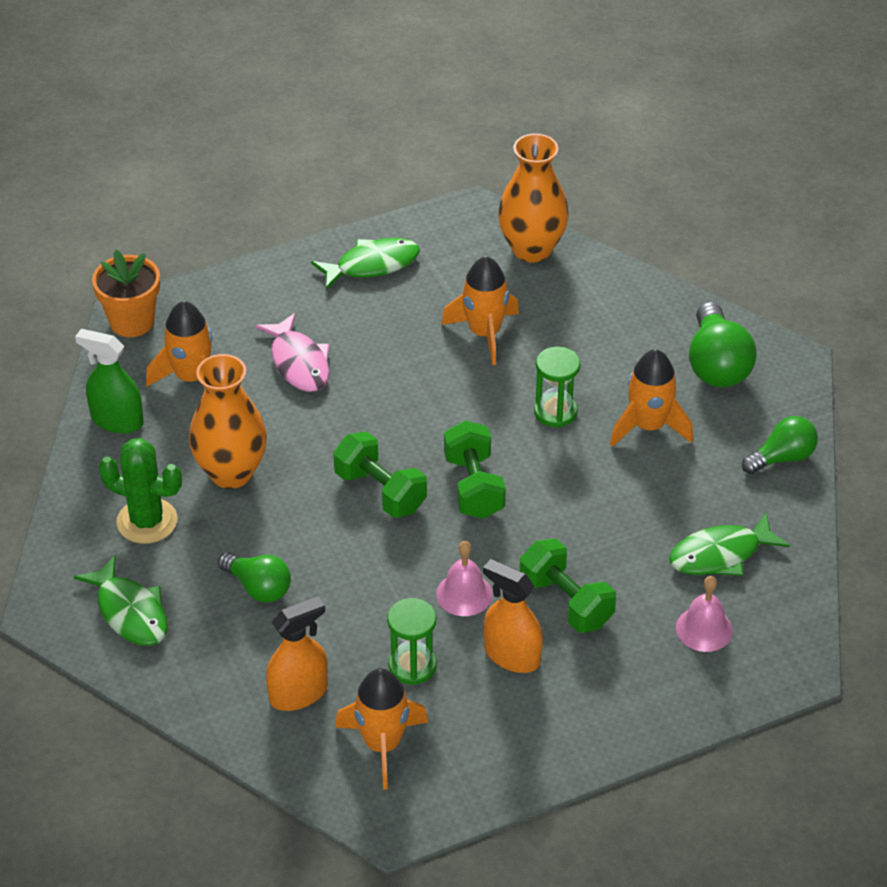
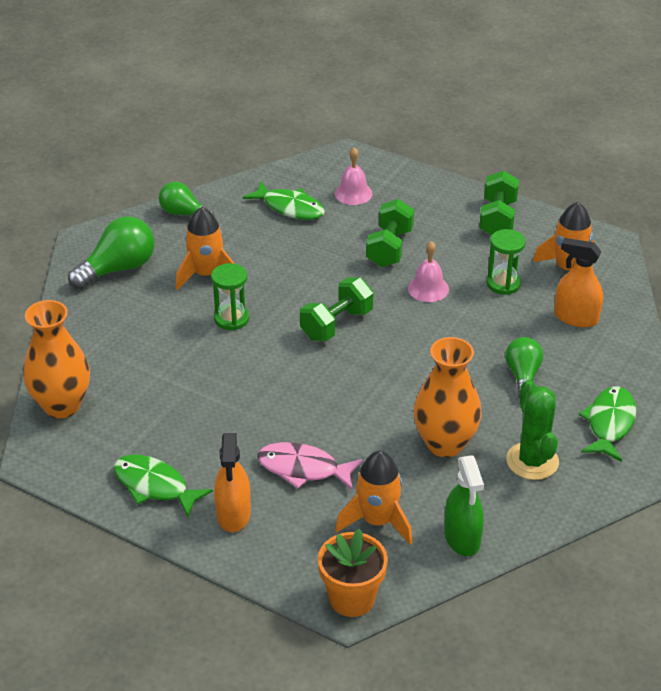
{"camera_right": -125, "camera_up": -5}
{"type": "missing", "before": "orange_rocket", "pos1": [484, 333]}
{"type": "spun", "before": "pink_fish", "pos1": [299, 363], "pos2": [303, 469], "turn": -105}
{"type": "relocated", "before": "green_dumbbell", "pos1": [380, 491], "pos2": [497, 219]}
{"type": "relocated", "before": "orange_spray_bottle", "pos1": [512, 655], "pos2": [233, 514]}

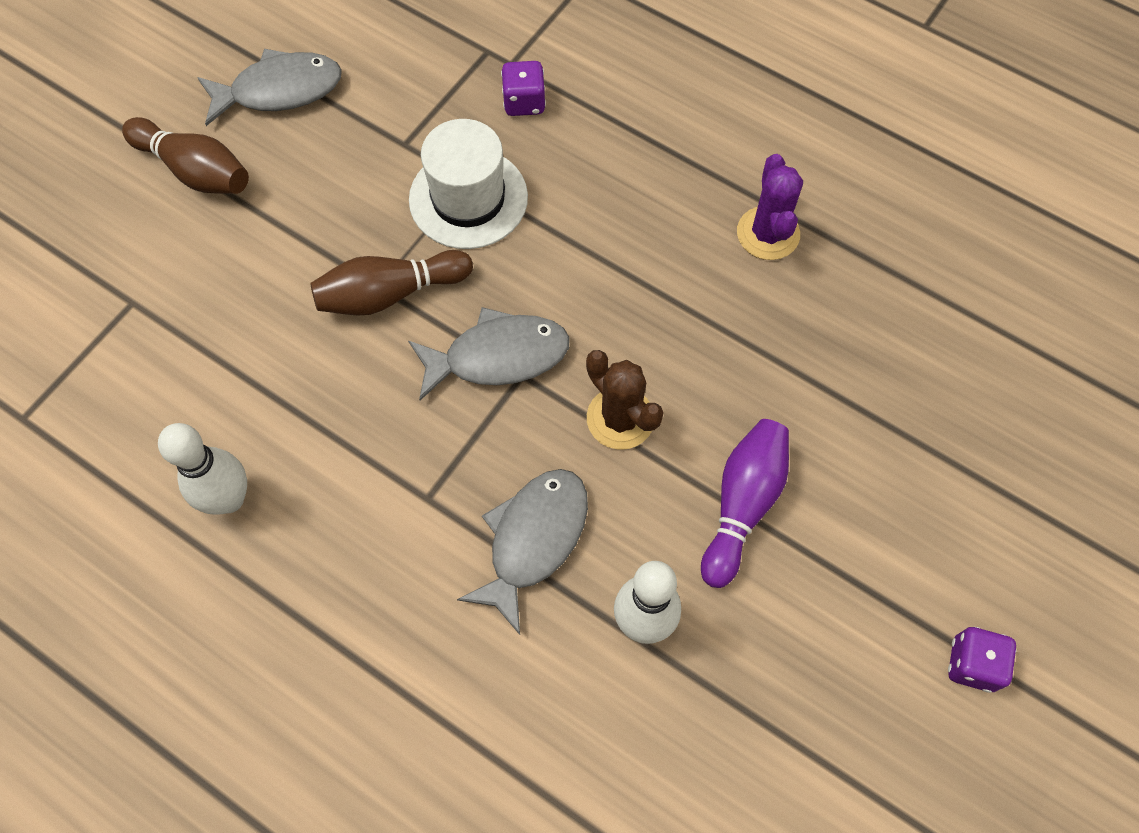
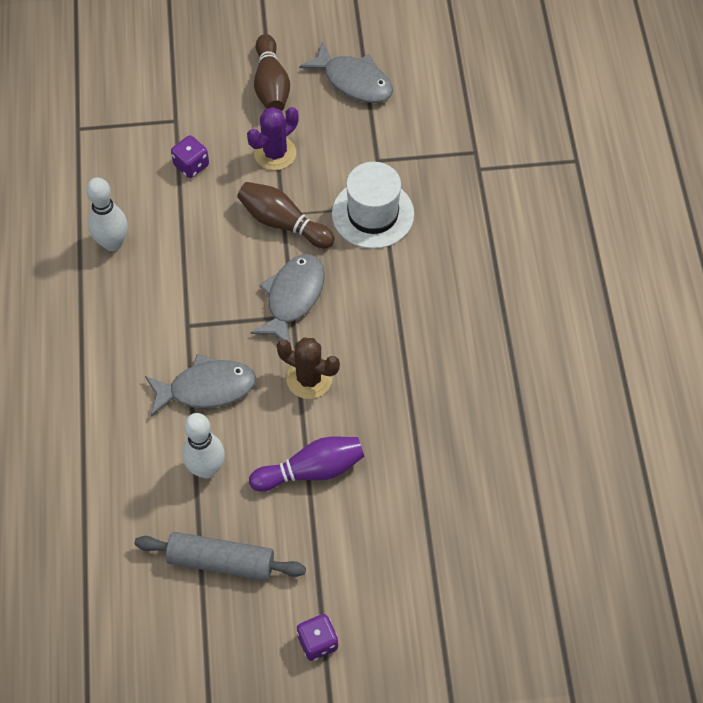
{"camera_right": 50, "camera_up": -5}
{"type": "relocated", "before": "purple_dice", "pos1": [524, 102], "pos2": [191, 165]}
{"type": "relocated", "before": "purple_cactus", "pos1": [768, 233], "pos2": [275, 153]}
{"type": "spun", "before": "grey_fish", "pos1": [498, 356], "pos2": [293, 297], "turn": -105}
{"type": "spun", "before": "brown_cactus", "pos1": [620, 418], "pos2": [309, 379], "turn": -75}
{"type": "appeared", "after": "grey_rolling_pin", "pos2": [221, 561]}

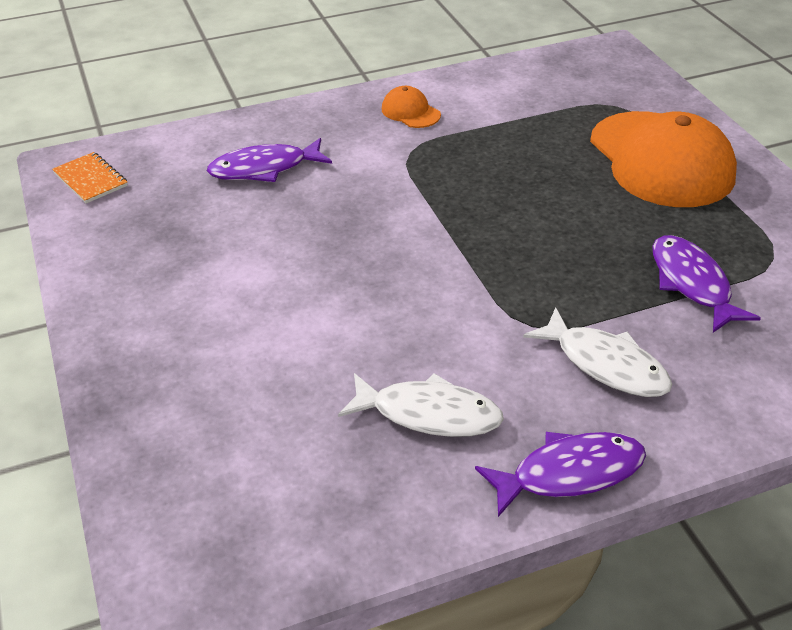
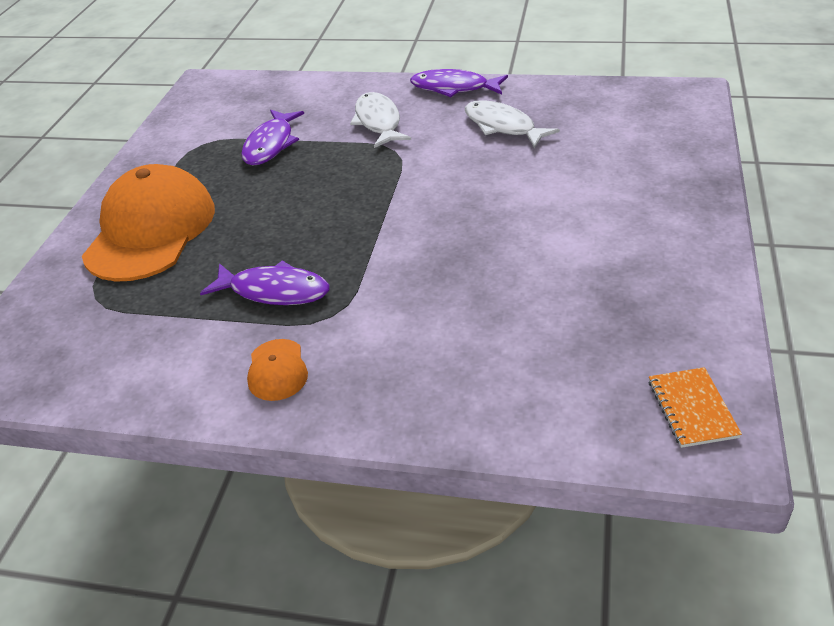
{"camera_right": -145, "camera_up": 0}
{"type": "relocated", "before": "purple_fish", "pos1": [264, 169], "pos2": [274, 291]}

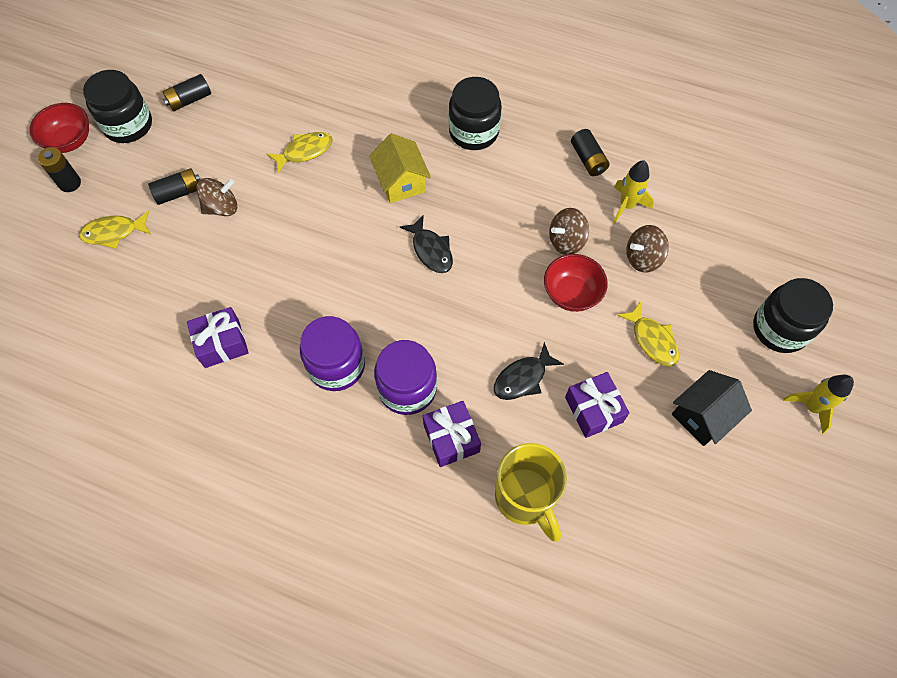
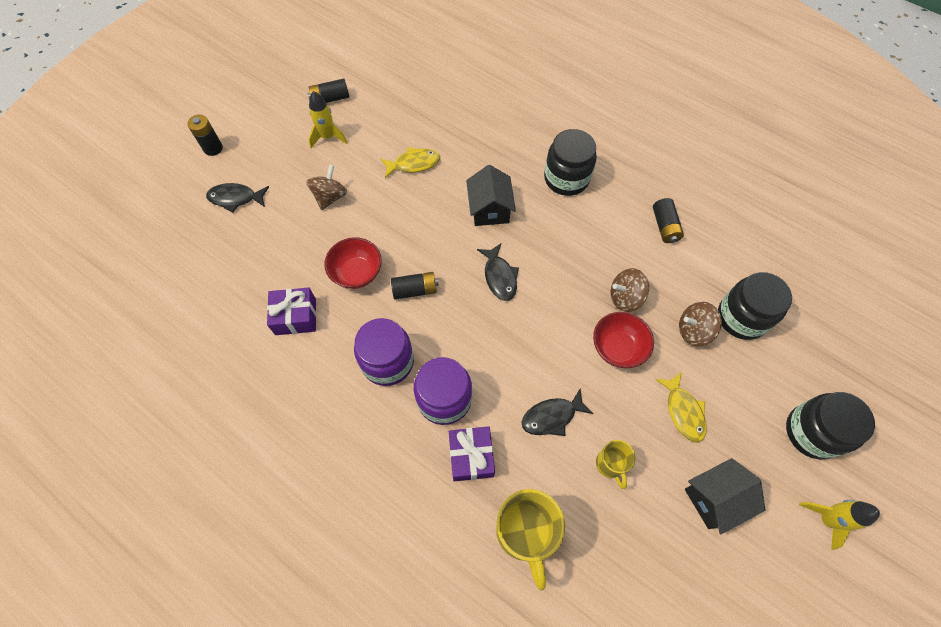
{"camera_right": 15, "camera_up": 0}
{"type": "relocated", "before": "black_jar", "pos1": [128, 125], "pos2": [741, 317]}
{"type": "relocated", "before": "red_bowl", "pos1": [70, 141], "pos2": [357, 273]}
{"type": "colour", "before": "yellow_house", "after": "black_house", "pos1": [401, 182], "pos2": [490, 209]}
{"type": "relocated", "before": "yellow_rocket", "pos1": [627, 206], "pos2": [328, 137]}
{"type": "relocated", "before": "black_battery", "pos1": [179, 192], "pos2": [415, 290]}
{"type": "spun", "before": "brown_spinning_top", "pos1": [222, 207], "pos2": [330, 197], "turn": -60}
{"type": "colour", "before": "yellow_fish", "after": "black_fish", "pos1": [114, 232], "pos2": [235, 198]}
{"type": "exchanged", "before": "purple_gift", "after": "yellow_mug", "pos1": [593, 410], "pos2": [610, 464]}

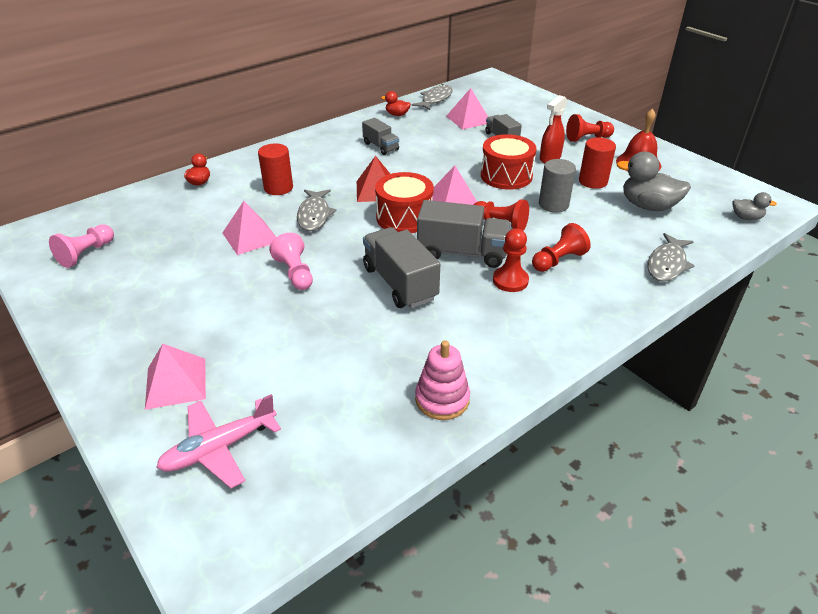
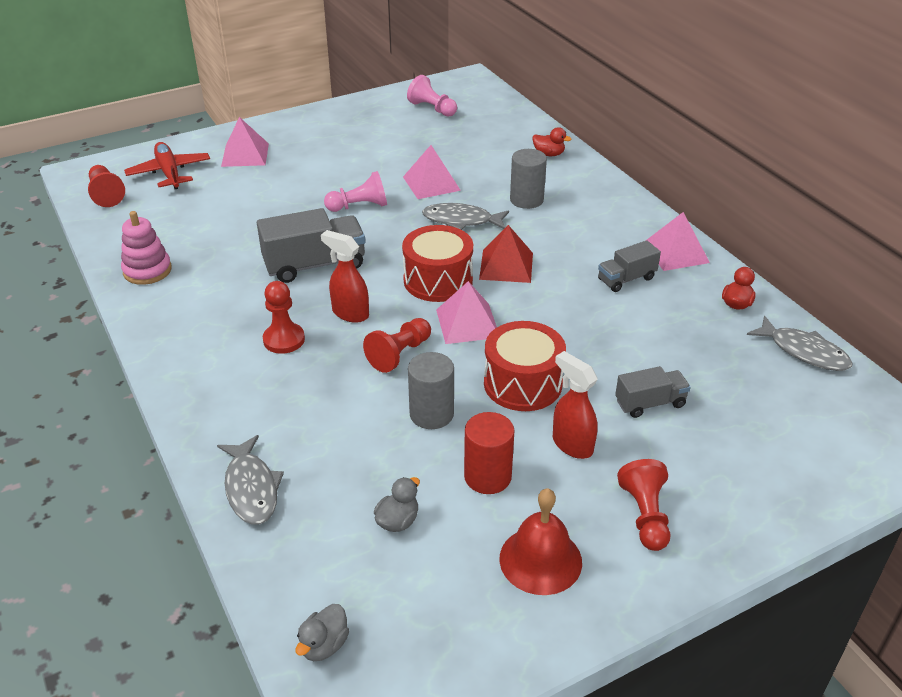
{"camera_right": 100, "camera_up": 0}
{"type": "relocated", "before": "pink_pyramid", "pos1": [468, 119], "pos2": [675, 252]}
{"type": "colour", "before": "red_cylinder", "after": "grey_cylinder", "pos1": [278, 188], "pos2": [526, 200]}
{"type": "size", "before": "grey_duck", "pos1": [648, 206], "pos2": [398, 521], "scale": 0.52}
{"type": "exchanged", "before": "grey_truck", "after": "red_spray_bottle", "pos1": [462, 253], "pos2": [350, 313]}
{"type": "relocated", "before": "red_pawn", "pos1": [558, 260], "pos2": [106, 194]}
{"type": "spun", "before": "grey_fish", "pos1": [667, 264], "pos2": [251, 488], "turn": -150}
{"type": "colour", "before": "pink_plane", "after": "red_plane", "pos1": [219, 448], "pos2": [169, 172]}

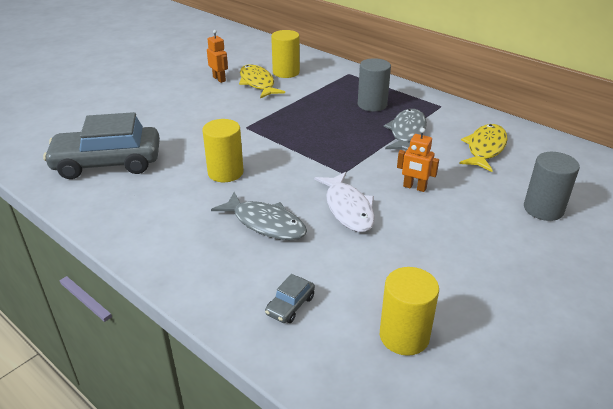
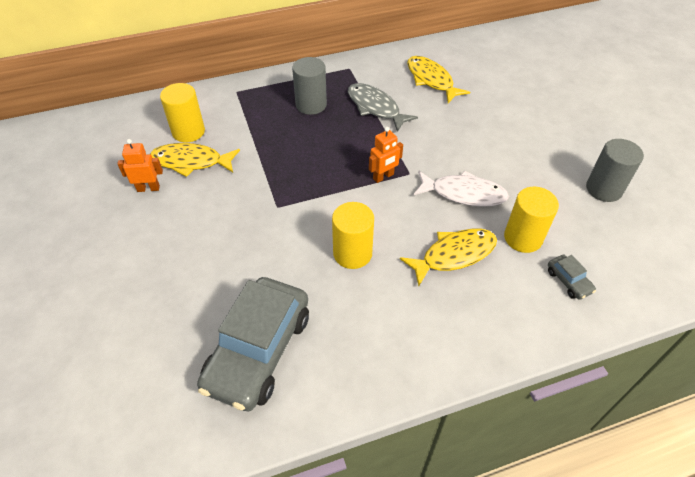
{"camera_right": -60, "camera_up": 15}
{"type": "relocated", "before": "orange_robot", "pos1": [414, 187], "pos2": [383, 177]}
{"type": "relocated", "before": "grey_cylinder", "pos1": [543, 209], "pos2": [604, 189]}
{"type": "colour", "before": "grey_fish", "after": "yellow_fish", "pos1": [265, 223], "pos2": [454, 255]}
{"type": "relocated", "before": "yellow_cylinder", "pos1": [404, 336], "pos2": [523, 238]}

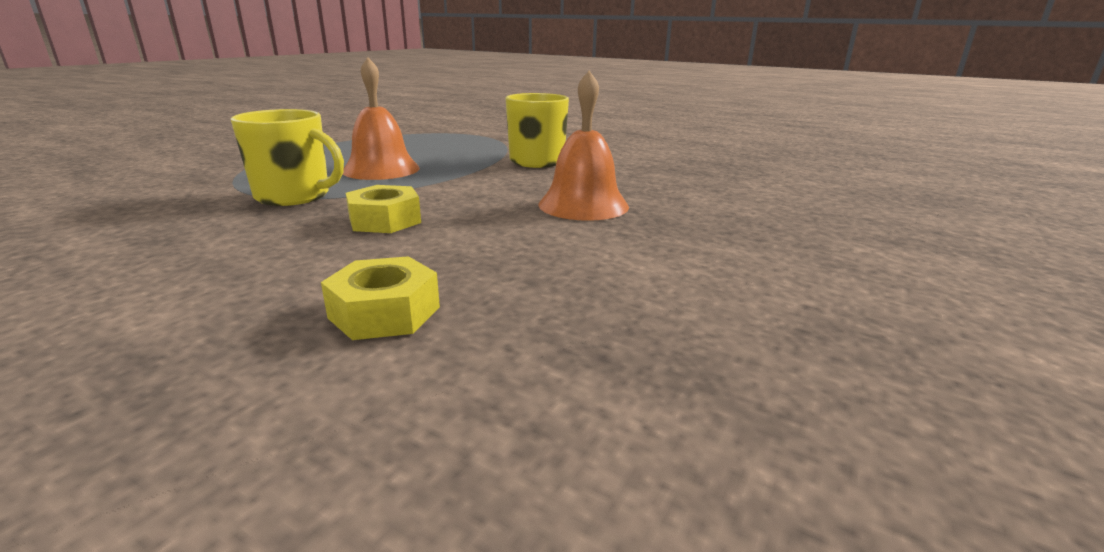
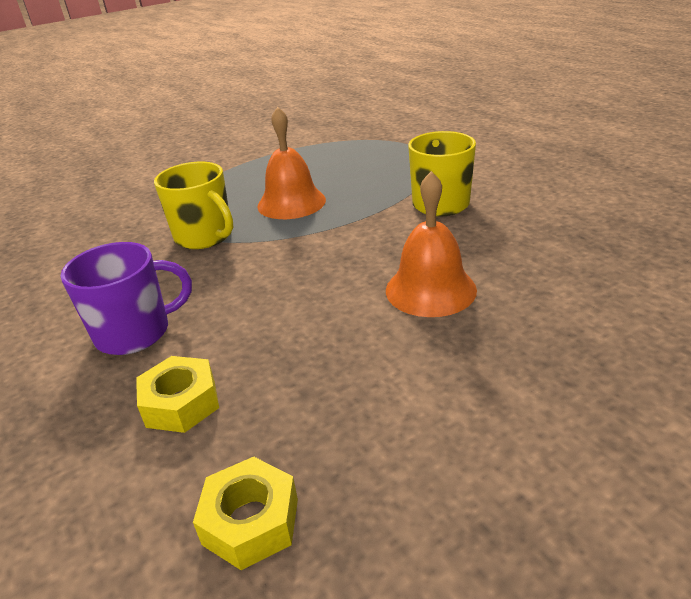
{"camera_right": 30, "camera_up": 10}
{"type": "relocated", "before": "yellow_nut", "pos1": [385, 220], "pos2": [251, 521]}
{"type": "appeared", "after": "purple_mug", "pos2": [135, 333]}

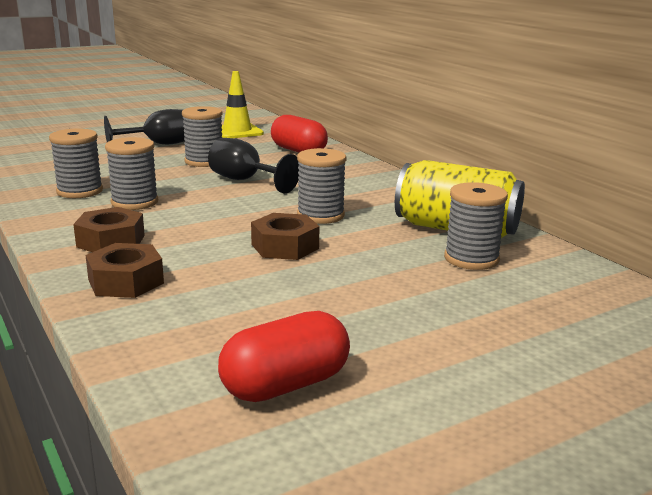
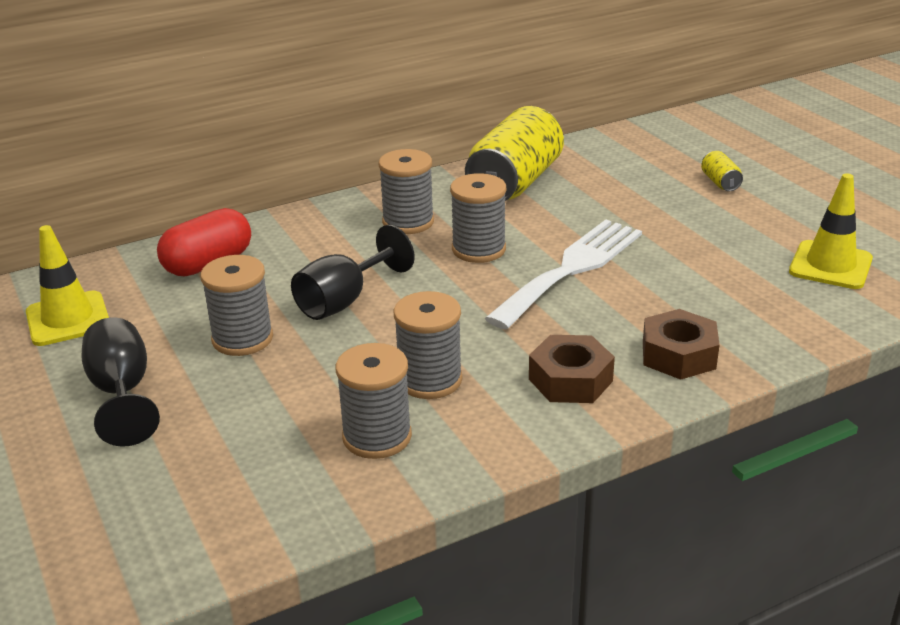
{"camera_right": -85, "camera_up": 10}
{"type": "relocated", "before": "grey_spool", "pos1": [471, 259], "pos2": [408, 222]}
{"type": "exchanged", "before": "brown_nut", "after": "white_fork", "pos1": [285, 246], "pos2": [571, 269]}
{"type": "exchanged", "before": "red_capsule", "after": "yellow_traffic_cone", "pos1": [285, 385], "pos2": [830, 265]}
{"type": "appeared", "after": "yellow_can", "pos2": [720, 182]}

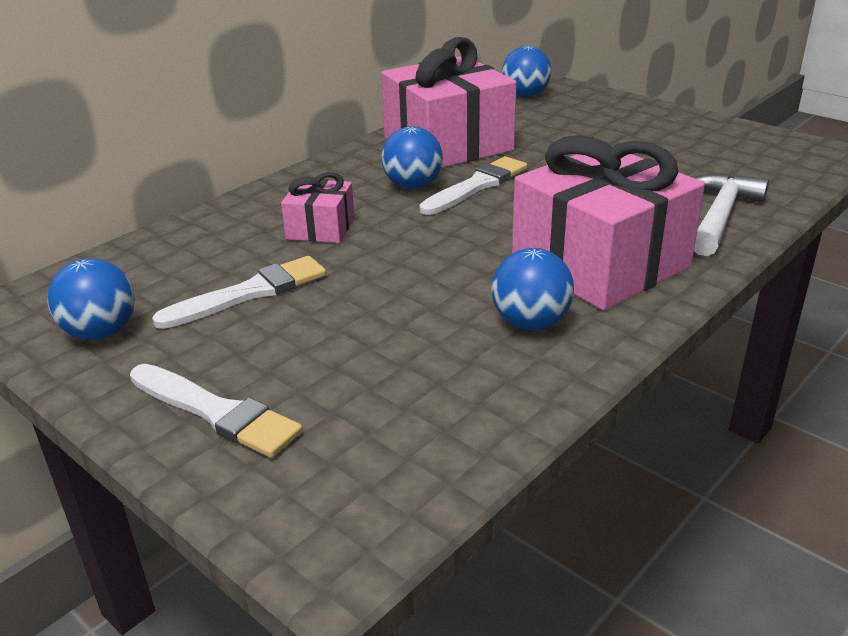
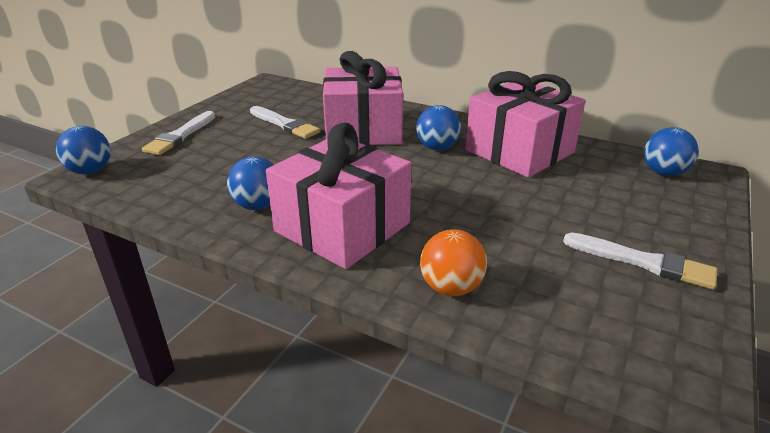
{"camera_right": 75, "camera_up": 0}
{"type": "relocated", "before": "white_brush", "pos1": [477, 186], "pos2": [644, 262]}
{"type": "size", "before": "pink_gift", "pos1": [320, 228], "pos2": [363, 129], "scale": 2.08}
{"type": "exchanged", "before": "white_hammer", "after": "orange_ball", "pos1": [719, 216], "pos2": [451, 287]}
{"type": "relocated", "before": "blue_ball", "pos1": [101, 332], "pos2": [90, 171]}

